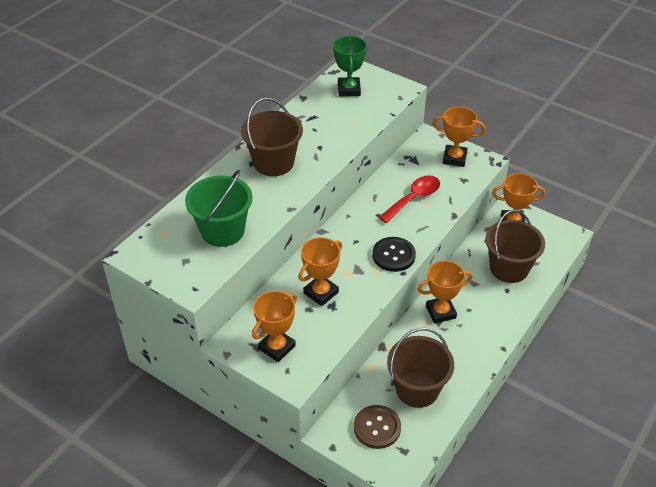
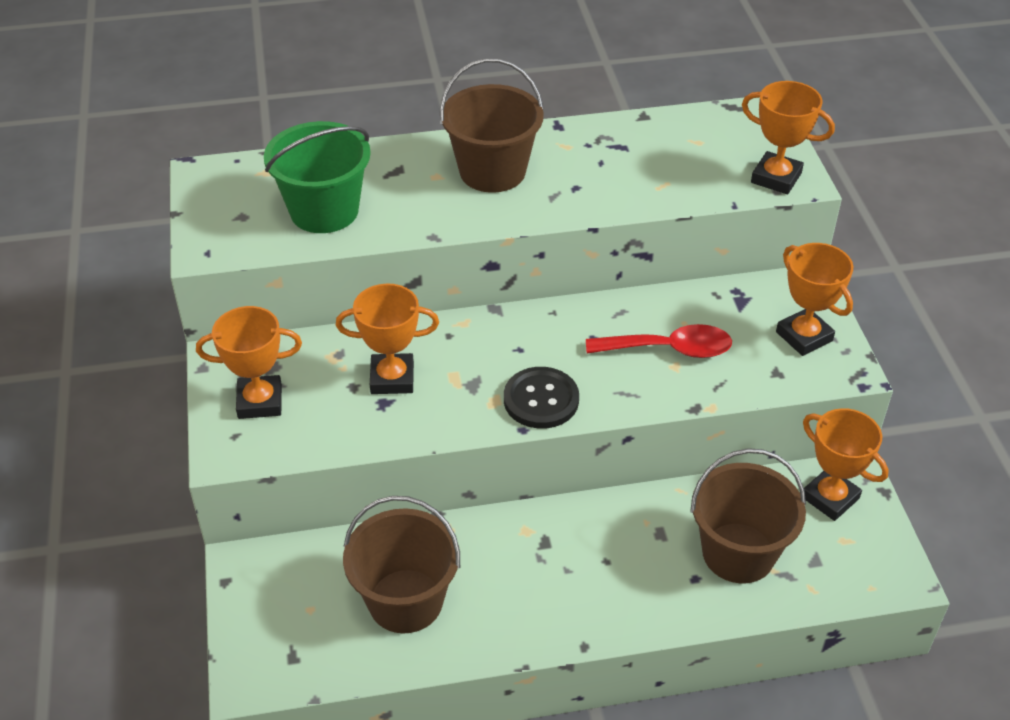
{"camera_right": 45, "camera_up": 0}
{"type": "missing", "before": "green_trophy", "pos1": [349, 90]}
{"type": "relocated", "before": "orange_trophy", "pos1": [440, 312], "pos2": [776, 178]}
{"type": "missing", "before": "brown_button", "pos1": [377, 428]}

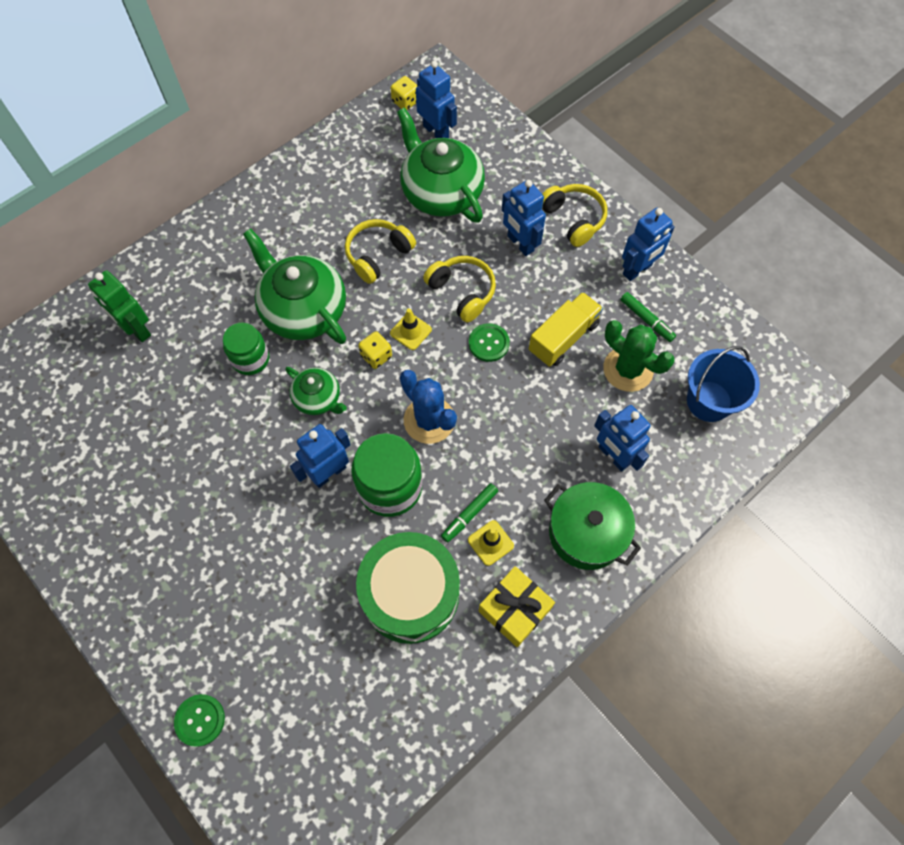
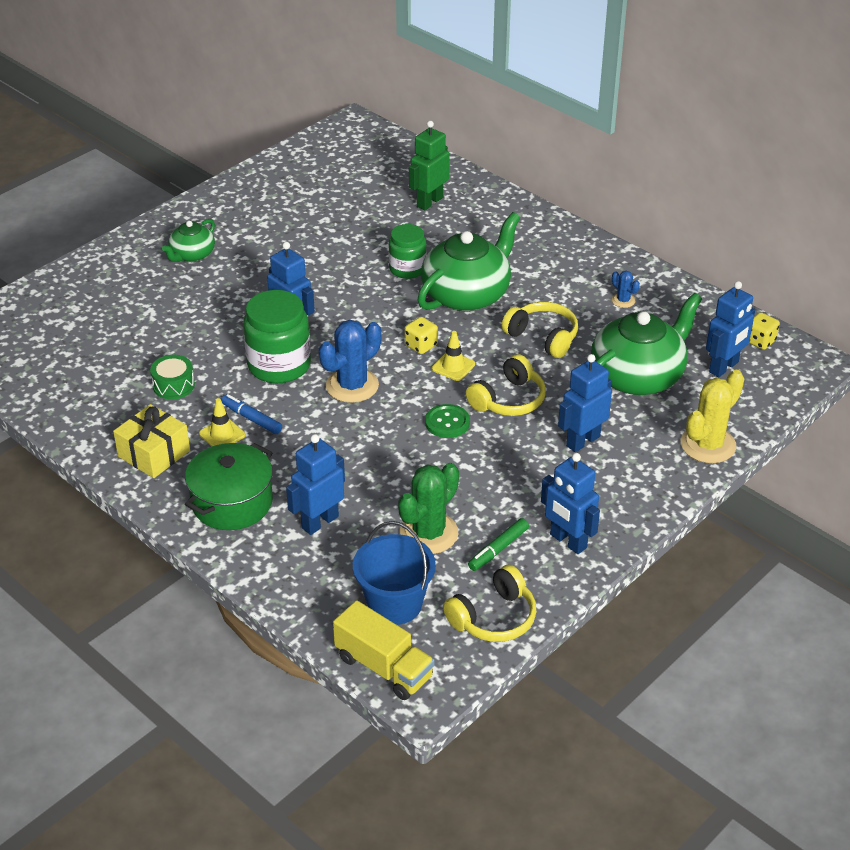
{"camera_right": 85, "camera_up": -25}
{"type": "relocated", "before": "yellow_headphones", "pos1": [573, 219], "pos2": [493, 618]}
{"type": "relocated", "before": "yellow_truck", "pos1": [563, 338], "pos2": [384, 667]}
{"type": "relocated", "before": "green_teapot", "pos1": [318, 398], "pos2": [192, 255]}
{"type": "colour", "before": "green_marker", "after": "blue_marker", "pos1": [469, 514], "pos2": [251, 419]}
{"type": "size", "before": "green_drum", "pos1": [410, 593], "pos2": [173, 385], "scale": 0.45}
{"type": "missing", "before": "green_button", "pos1": [200, 720]}
{"type": "appeared", "after": "blue_cactus", "pos2": [623, 300]}
{"type": "appeared", "after": "yellow_cactus", "pos2": [708, 445]}

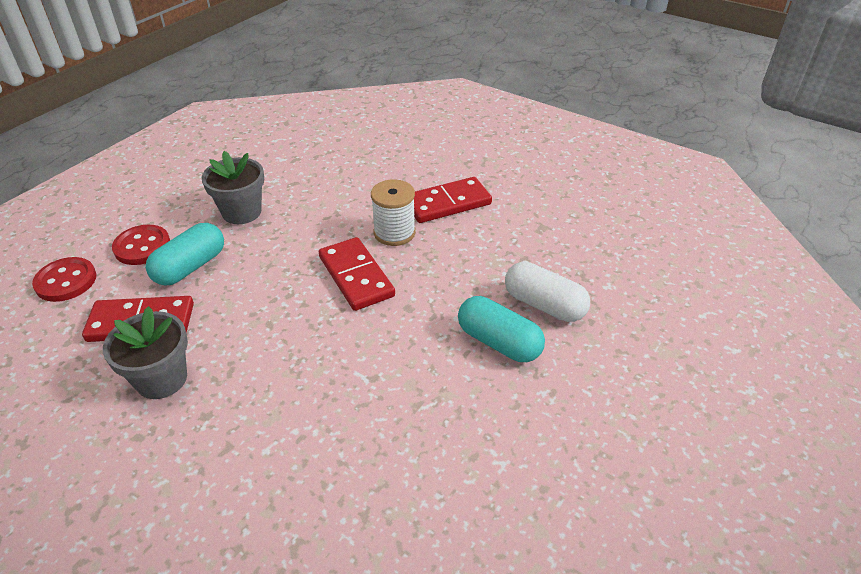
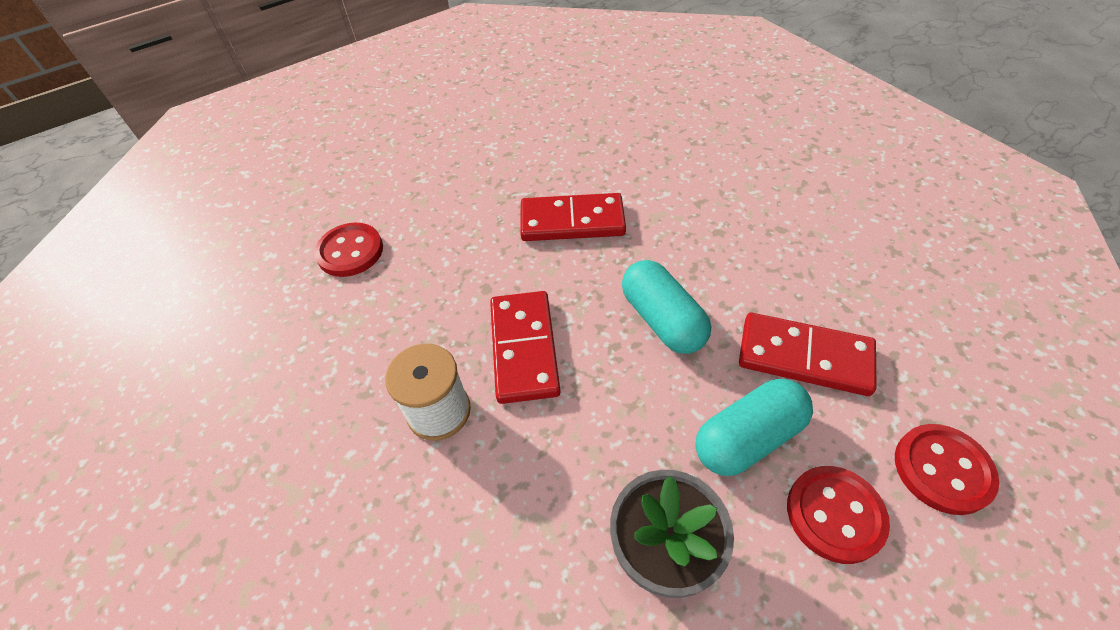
{"camera_right": -155, "camera_up": 10}
{"type": "relocated", "before": "red_domino", "pos1": [447, 203], "pos2": [572, 221]}
{"type": "exchanged", "before": "white_capsule", "after": "red_button", "pos1": [544, 305], "pos2": [350, 251]}
{"type": "relocated", "before": "turquoise_capsule", "pos1": [499, 342], "pos2": [662, 320]}
{"type": "missing", "before": "grey_flower_pot", "pos1": [161, 379]}

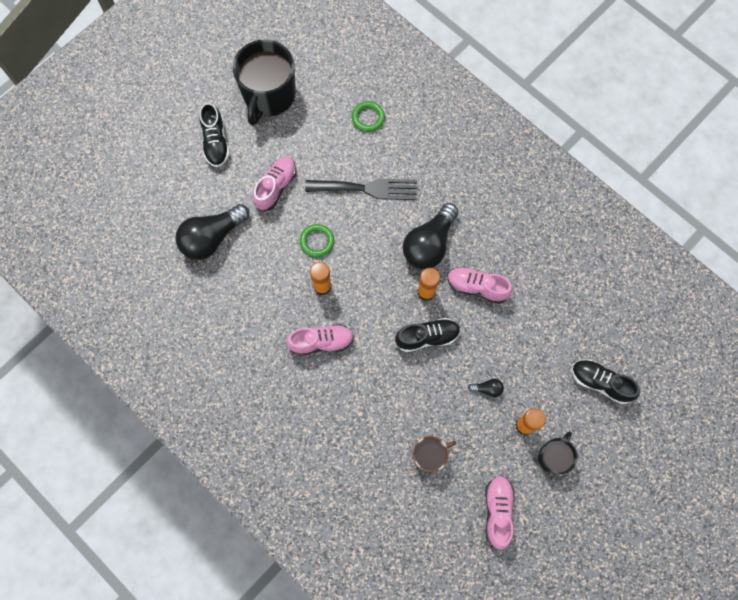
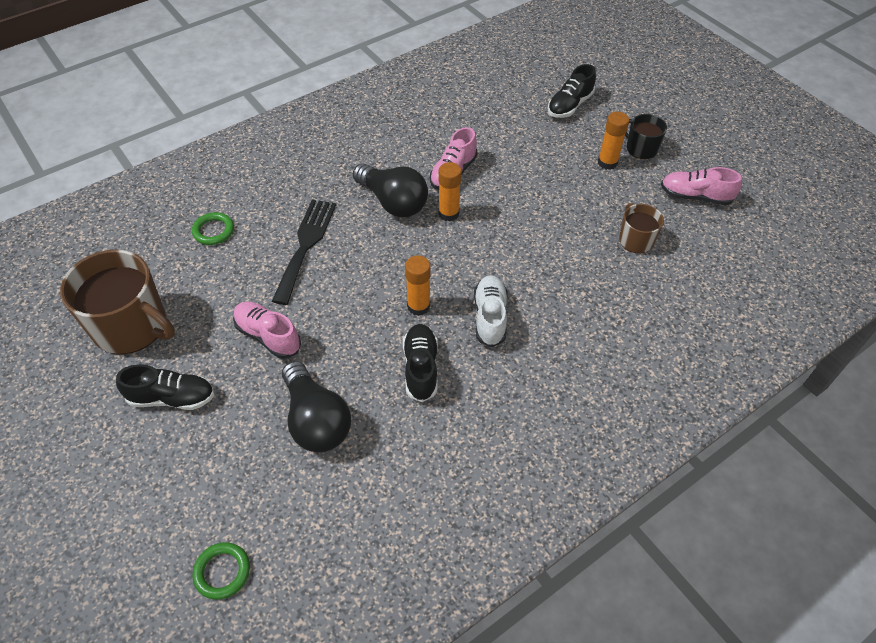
{"camera_right": -80, "camera_up": -20}
{"type": "colour", "before": "black_mug", "after": "brown_mug", "pos1": [269, 95], "pos2": [131, 326]}
{"type": "relocated", "before": "green_ring", "pos1": [317, 241], "pos2": [222, 572]}
{"type": "relocated", "before": "black_shoe", "pos1": [427, 337], "pos2": [421, 368]}
{"type": "colour", "before": "pink_shoe", "after": "white_shoe", "pos1": [321, 342], "pos2": [490, 317]}
{"type": "missing", "before": "black_light_bulb", "pos1": [487, 389]}

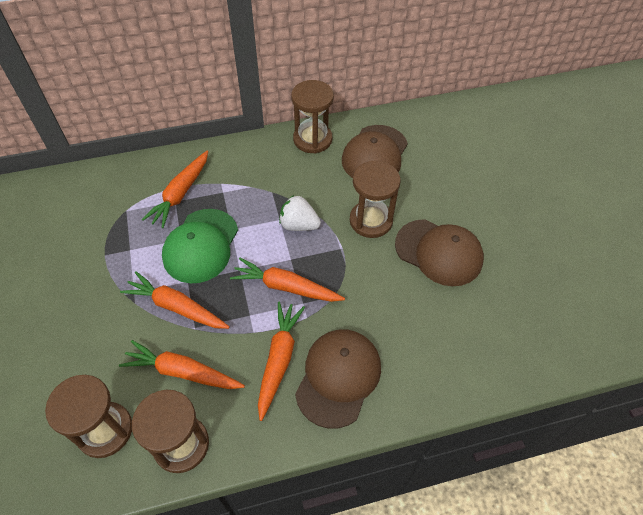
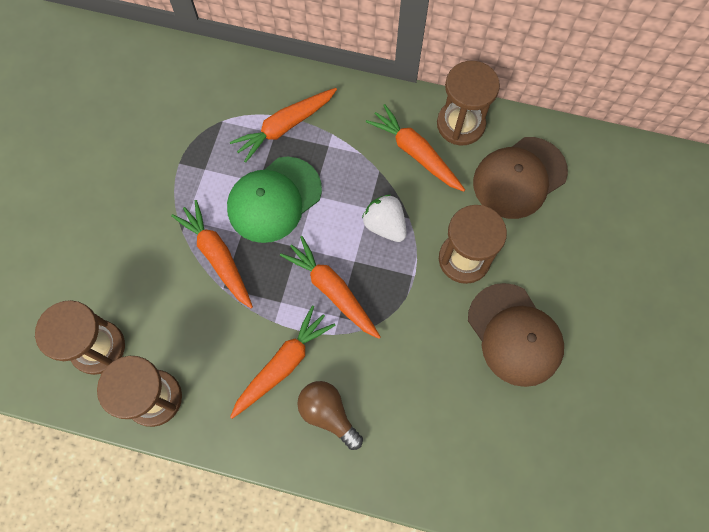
{"camera_right": 30, "camera_up": 15}
{"type": "exchanged", "before": "brown_cap", "after": "brown_light_bulb", "pos1": [338, 377], "pos2": [328, 414]}
{"type": "relocated", "before": "orange_carrot", "pos1": [183, 372], "pos2": [415, 153]}

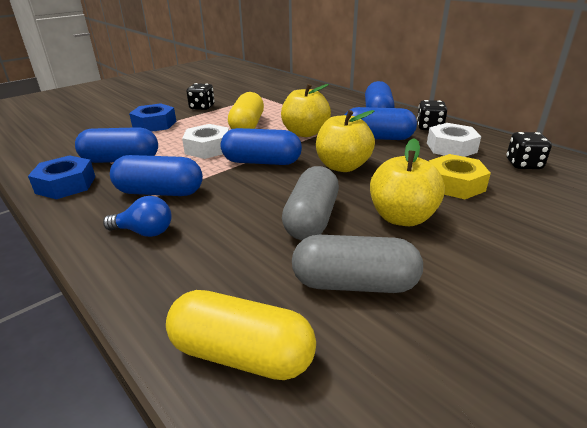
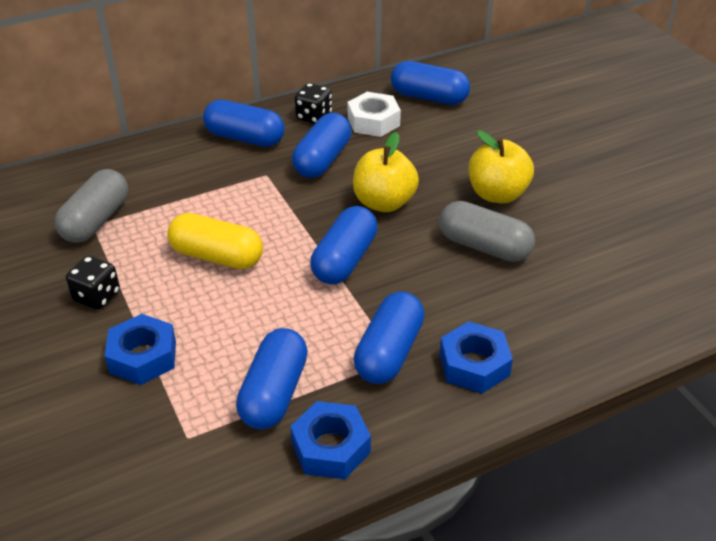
{"camera_right": -75, "camera_up": 10}
{"type": "missing", "before": "yellow_apple", "pos1": [305, 133]}
{"type": "missing", "before": "white_nut", "pos1": [208, 148]}
{"type": "exchanged", "before": "black_dice", "after": "blue_capsule", "pos1": [523, 164], "pos2": [429, 97]}
{"type": "missing", "before": "yellow_nut", "pos1": [455, 184]}
{"type": "exchanged", "before": "blue_light_bulb", "after": "blue_nut", "pos1": [144, 232], "pos2": [474, 365]}
{"type": "relocated", "before": "grey_capsule", "pos1": [354, 284], "pos2": [96, 221]}
{"type": "missing", "before": "yellow_capsule", "pos1": [242, 354]}

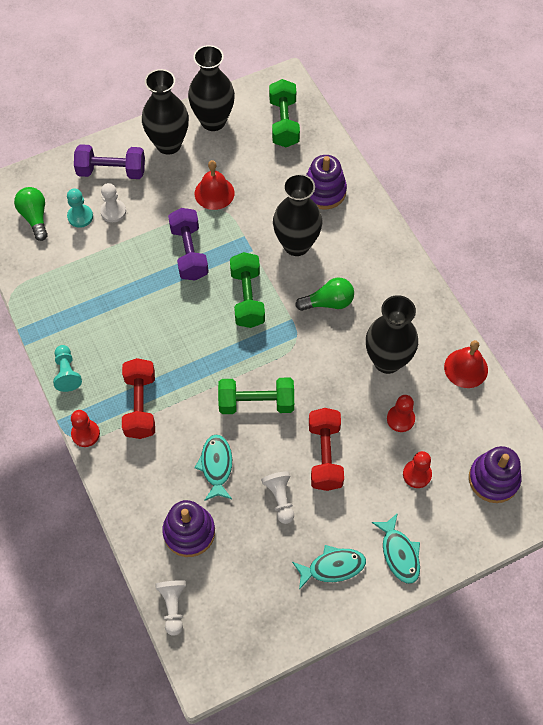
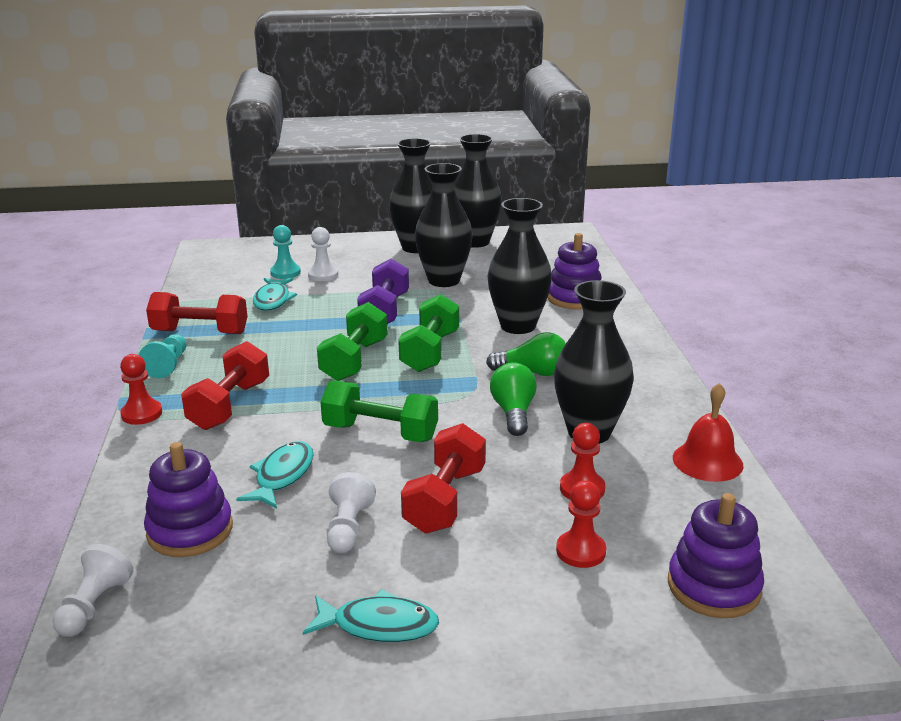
{"camera_right": 20, "camera_up": -35}
{"type": "relocated", "before": "green_dumbbell", "pos1": [284, 123], "pos2": [354, 360]}
{"type": "missing", "before": "purple_dumbbell", "pos1": [111, 171]}
{"type": "exchanged", "before": "red_bell", "after": "black_vase", "pos1": [214, 193], "pos2": [444, 280]}
{"type": "relocated", "before": "green_light_bulb", "pos1": [35, 217], "pos2": [513, 412]}
{"type": "relocated", "before": "turquoise_fish", "pos1": [399, 553], "pos2": [273, 300]}
{"type": "appeared", "after": "red_dumbbell", "pos2": [200, 332]}

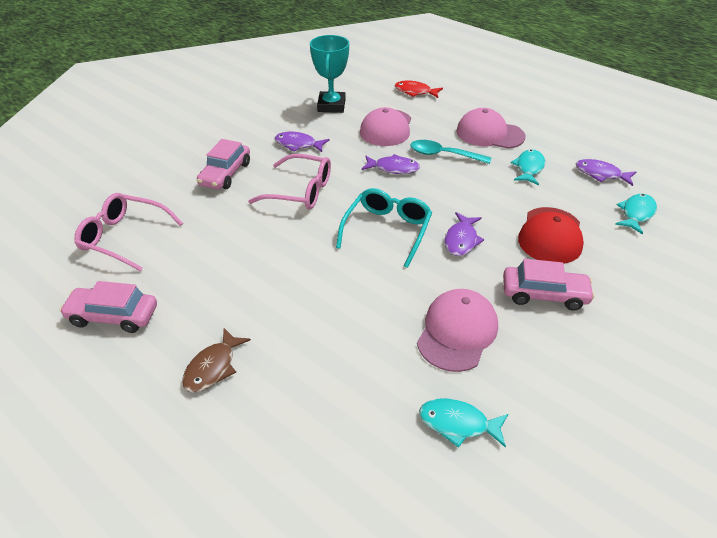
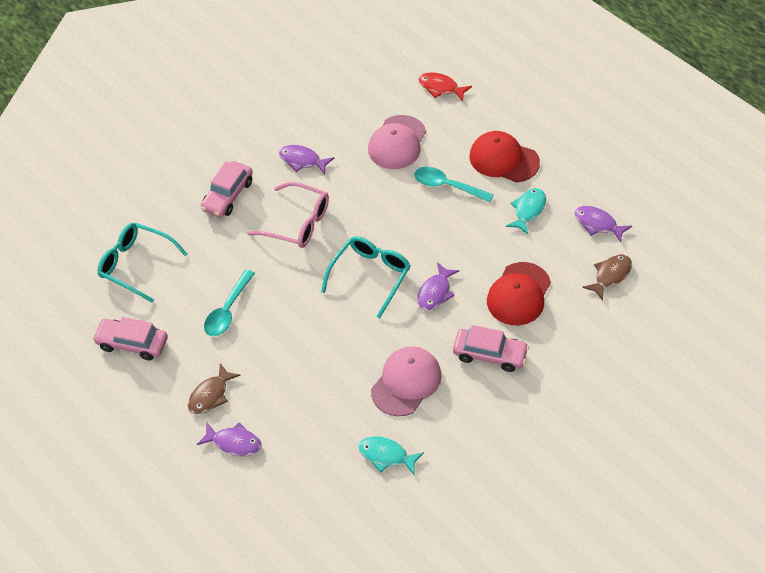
{"camera_right": 10, "camera_up": 10}
{"type": "missing", "before": "turquoise_trophy", "pos1": [331, 106]}
{"type": "colour", "before": "pink_cap", "after": "red_cap", "pos1": [489, 134], "pos2": [504, 159]}
{"type": "relocated", "before": "purple_fish", "pos1": [393, 168], "pos2": [234, 443]}
{"type": "colour", "before": "pink_glasses", "after": "turquoise_glasses", "pos1": [124, 237], "pos2": [136, 265]}
{"type": "colour", "before": "turquoise_fish", "after": "brown_fish", "pos1": [636, 213], "pos2": [610, 276]}
{"type": "appeared", "after": "turquoise_spoon", "pos2": [228, 310]}

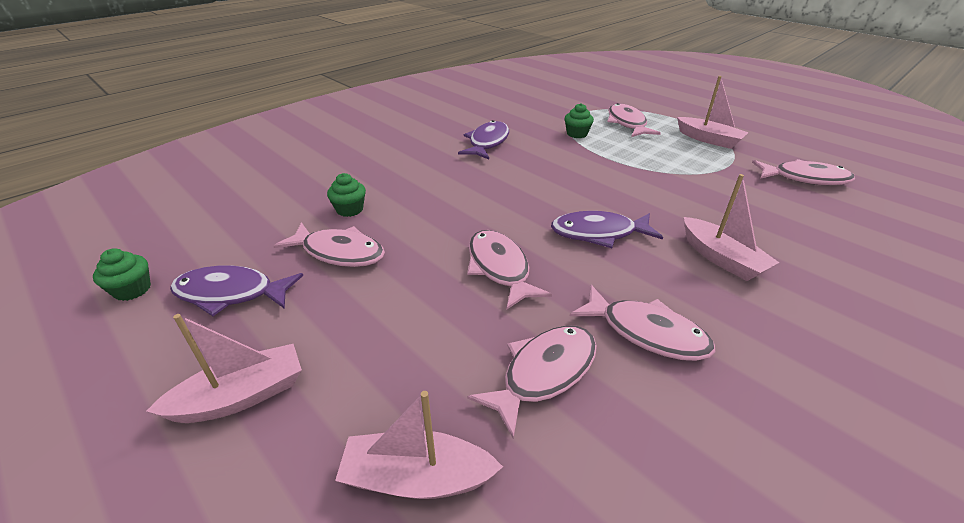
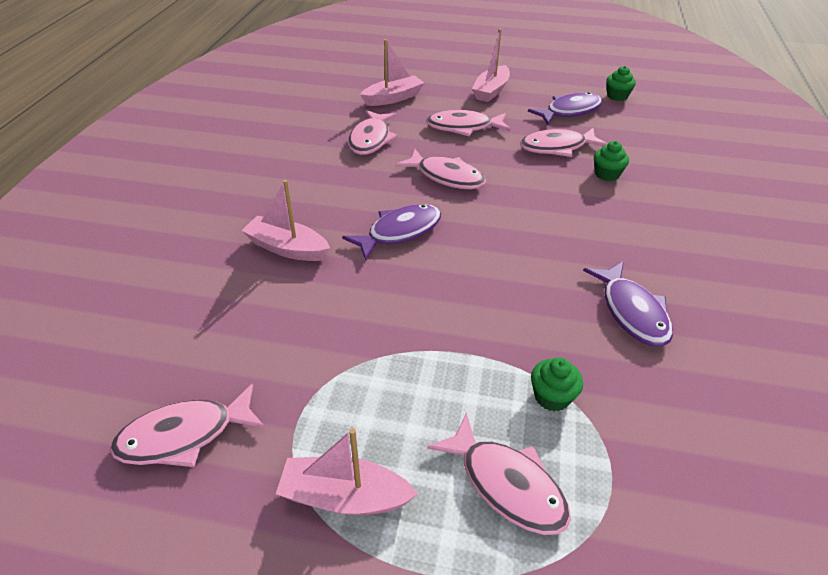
{"camera_right": 145, "camera_up": 5}
{"type": "relocated", "before": "pink_fish", "pos1": [647, 332], "pos2": [463, 127]}

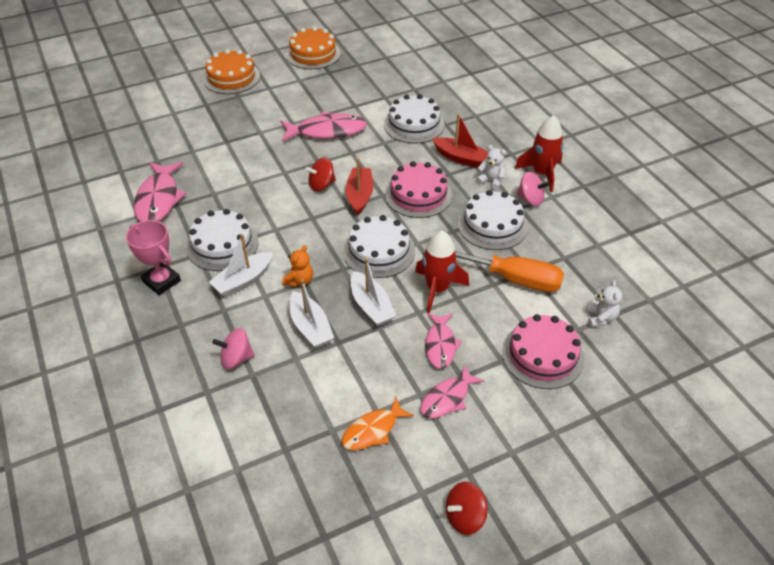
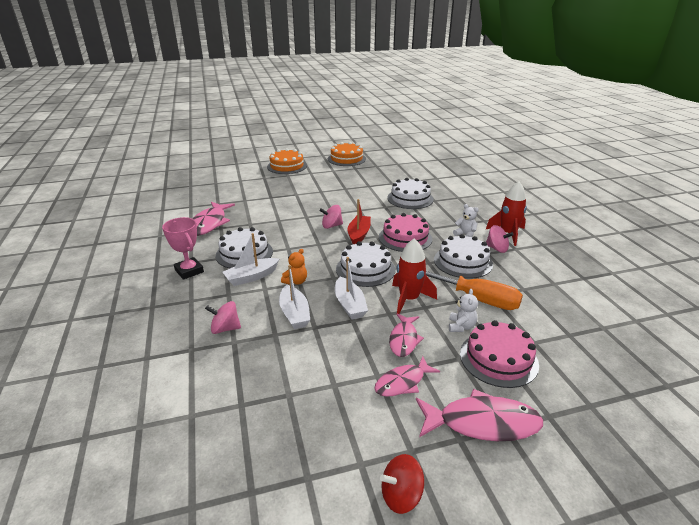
{"camera_right": 10, "camera_up": -15}
{"type": "relocated", "before": "pink_fish", "pos1": [327, 131], "pos2": [482, 423]}
{"type": "missing", "before": "red_boat", "pos1": [461, 158]}
{"type": "colour", "before": "red_spinning_top", "after": "pink_spinning_top", "pos1": [321, 185], "pos2": [331, 226]}
{"type": "relocated", "before": "white_teddy_bear", "pos1": [600, 318], "pos2": [461, 326]}
{"type": "missing", "before": "orange_fish", "pos1": [373, 430]}

